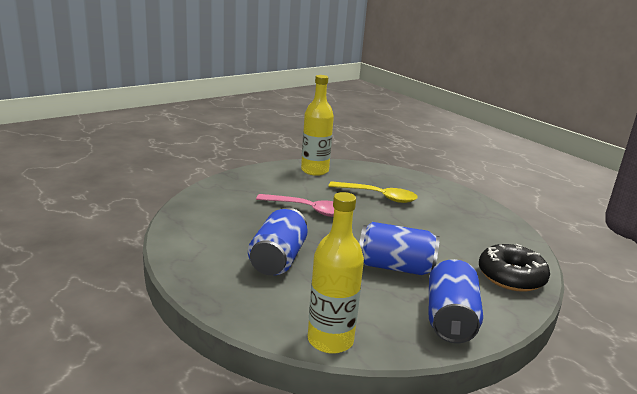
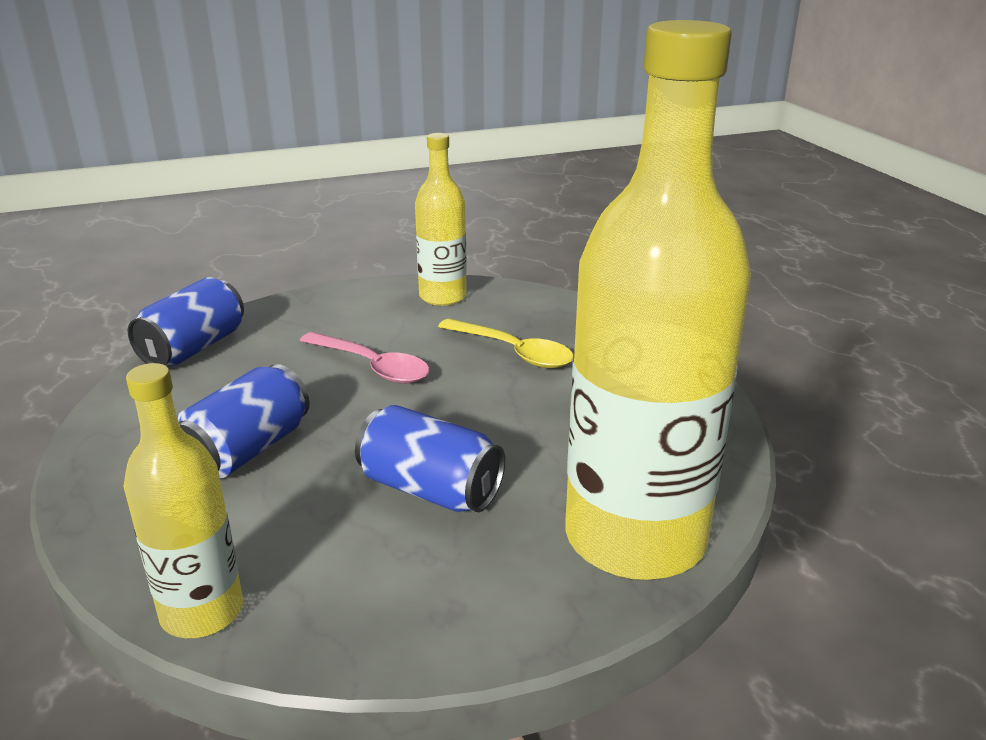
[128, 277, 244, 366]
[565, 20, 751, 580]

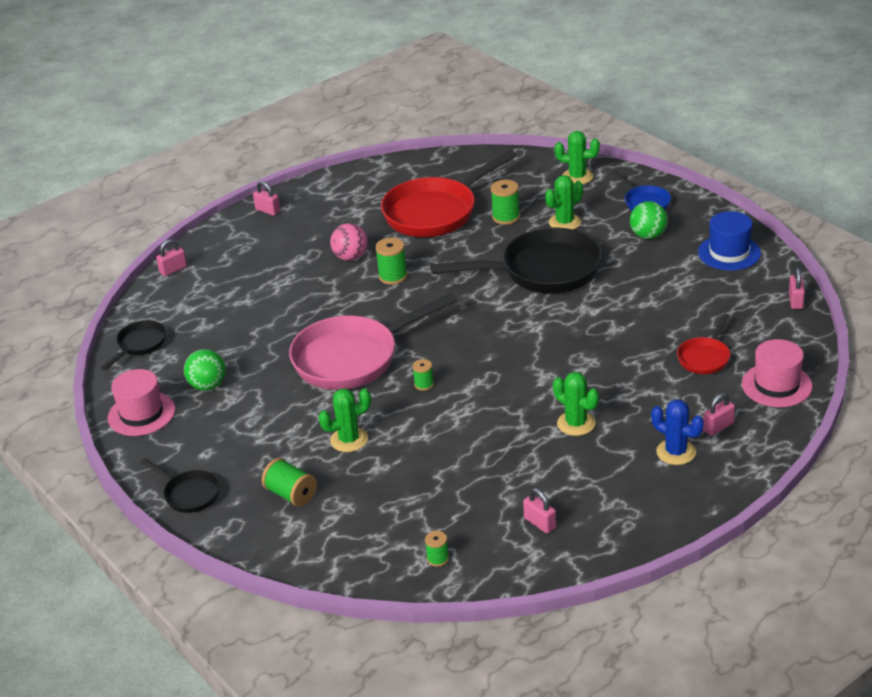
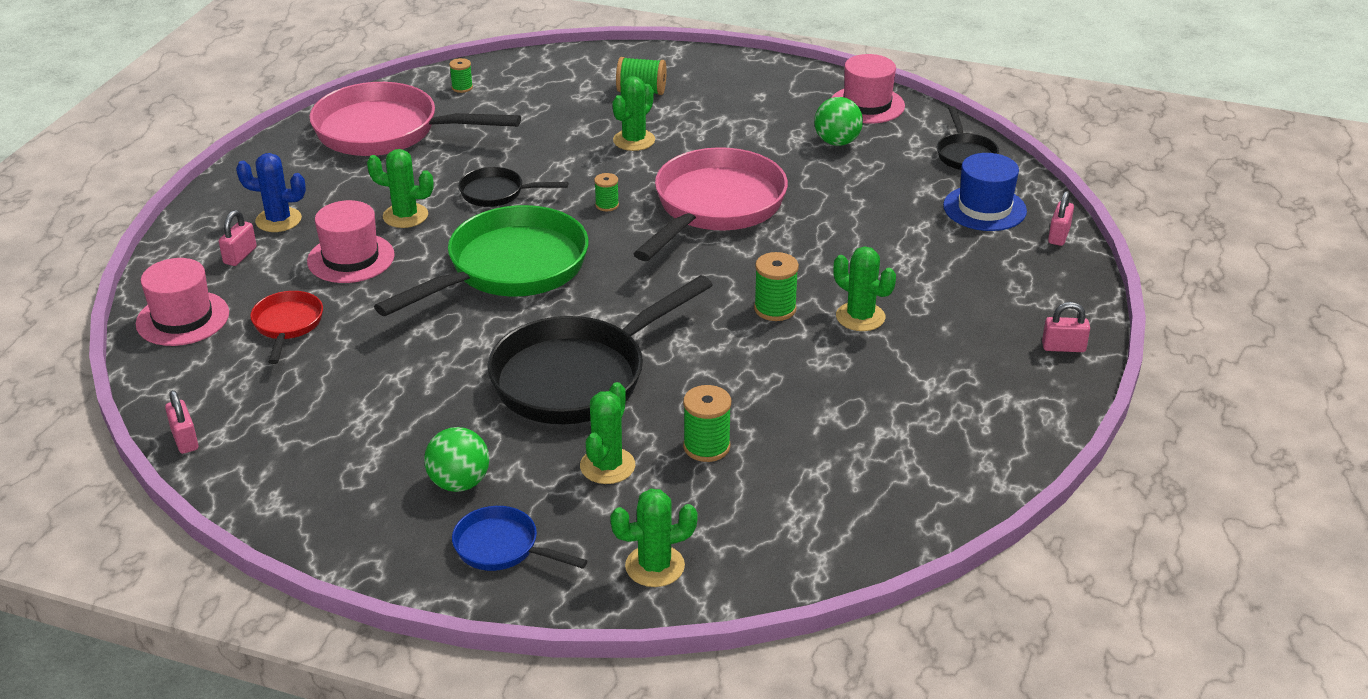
[458, 167, 568, 207]
[833, 246, 896, 331]
[381, 150, 517, 237] (first image)
[310, 82, 521, 156]
[943, 153, 1027, 231]
[307, 200, 395, 283]
[374, 205, 589, 316]

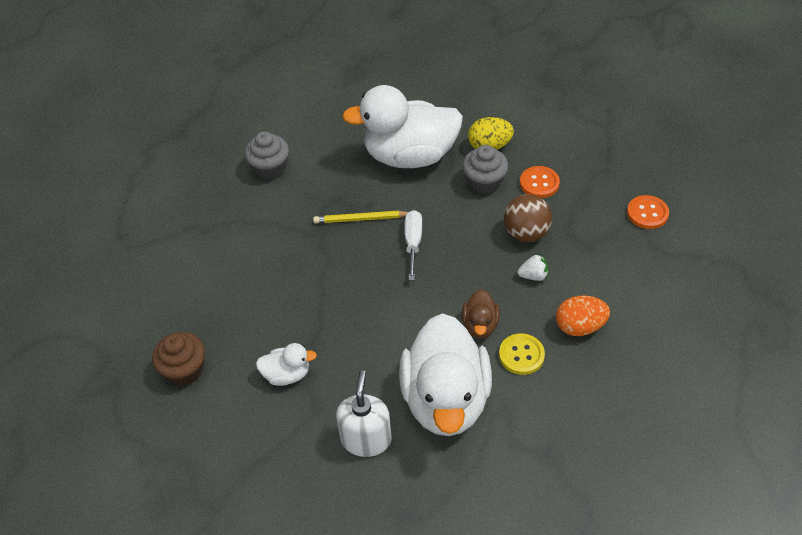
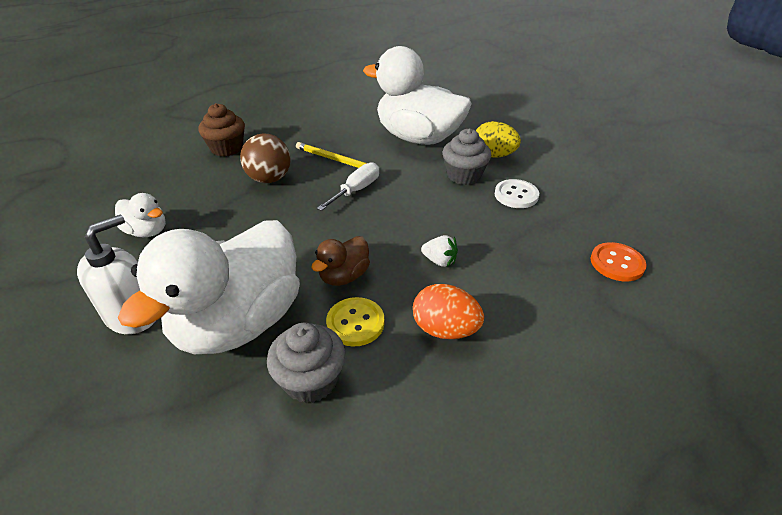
[199, 103, 245, 157]
[267, 323, 346, 403]
[240, 133, 291, 183]
[495, 179, 539, 208]

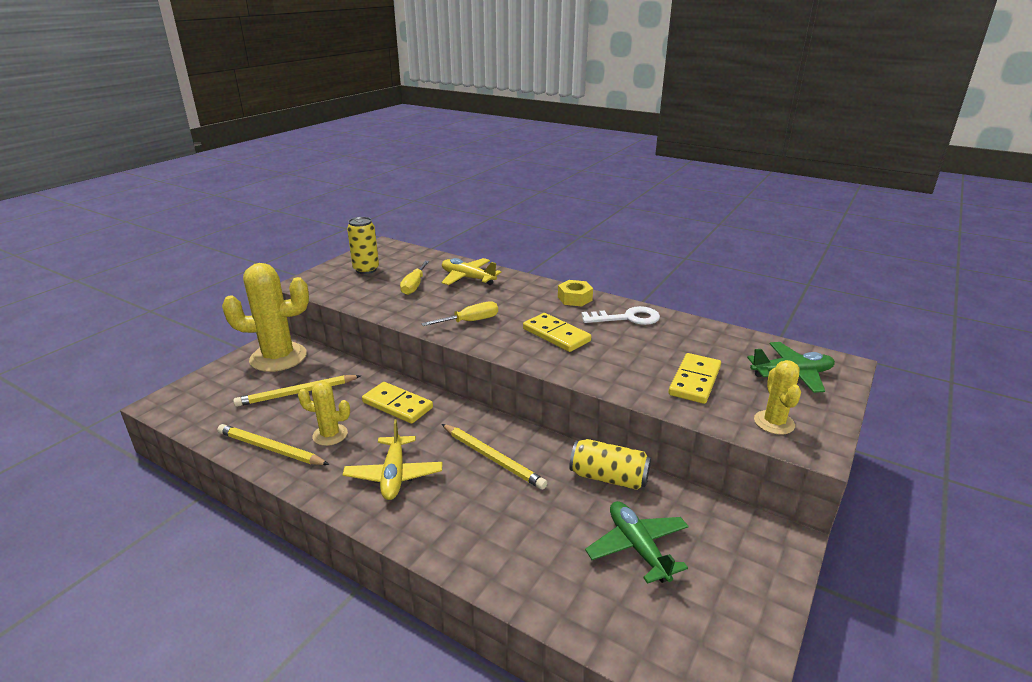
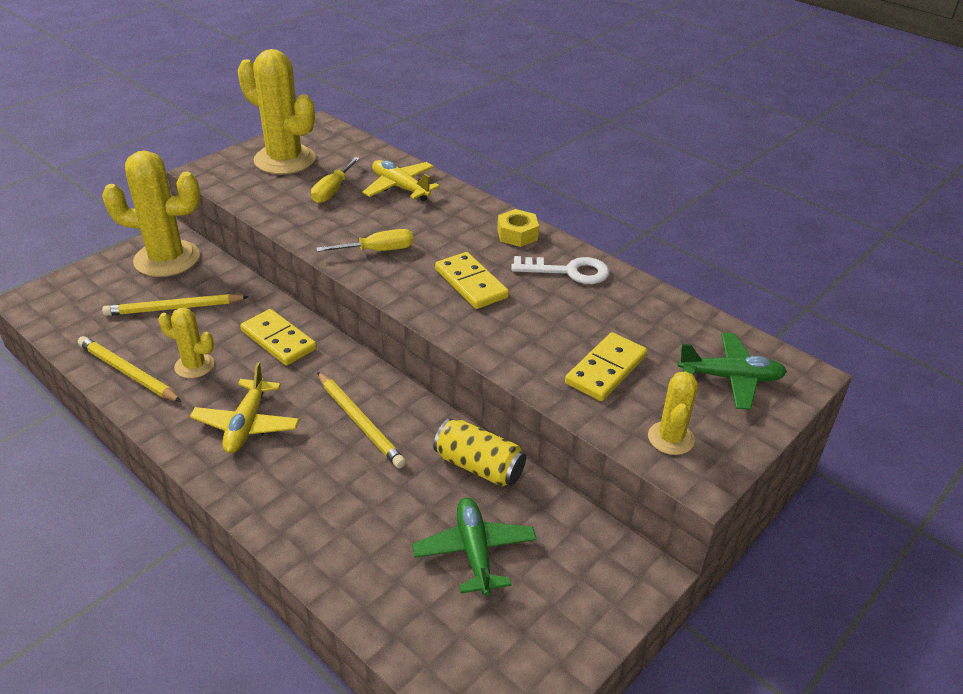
[237, 49, 315, 174]

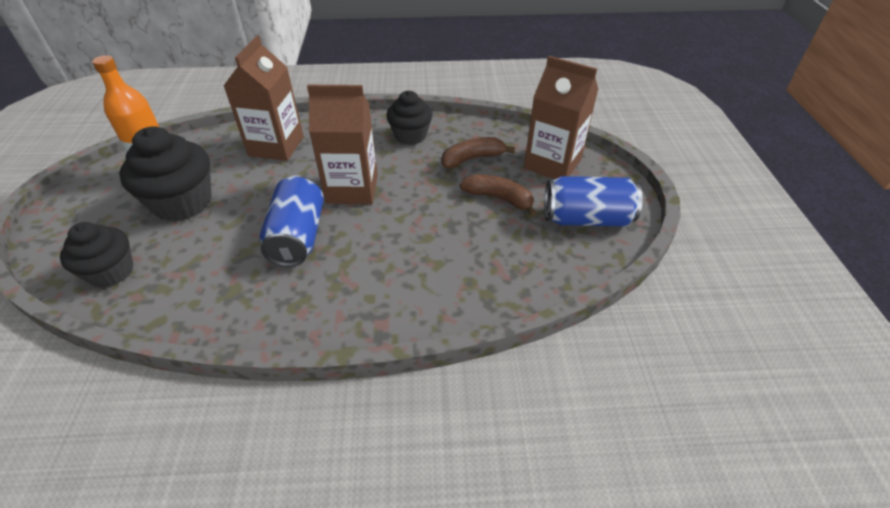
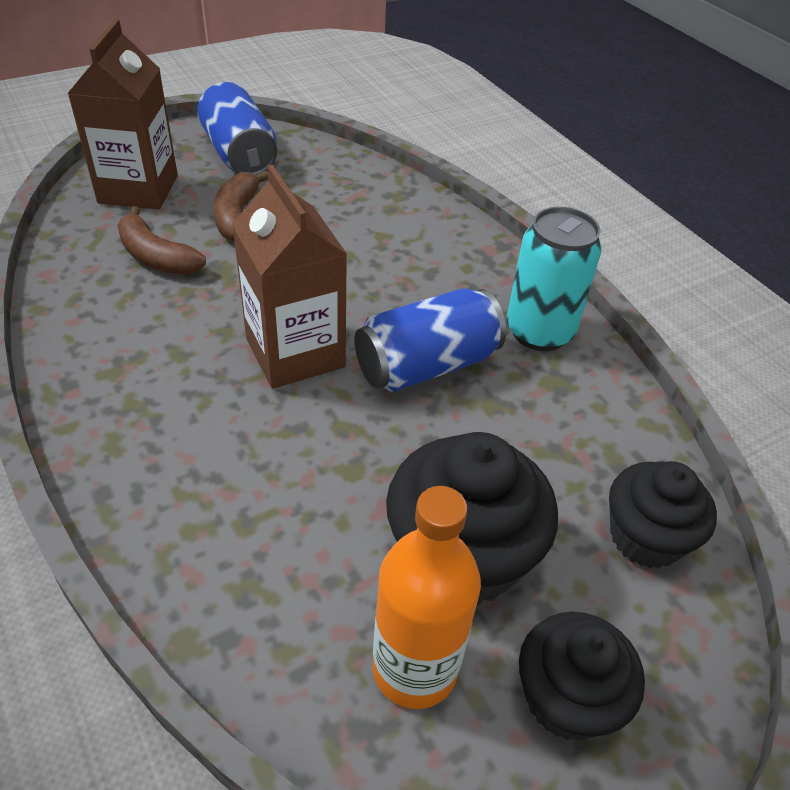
[224, 36, 304, 161] (first image)
[519, 612, 645, 741]
[506, 207, 602, 351]

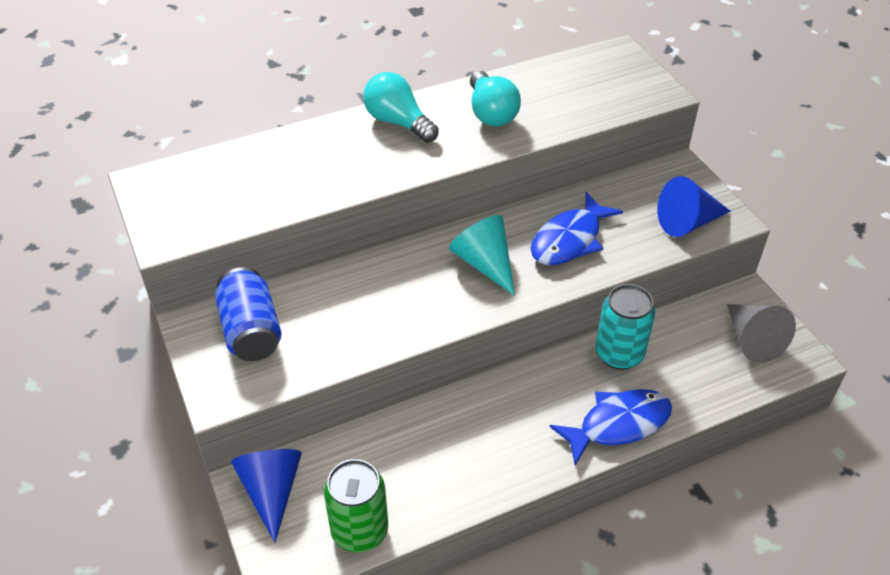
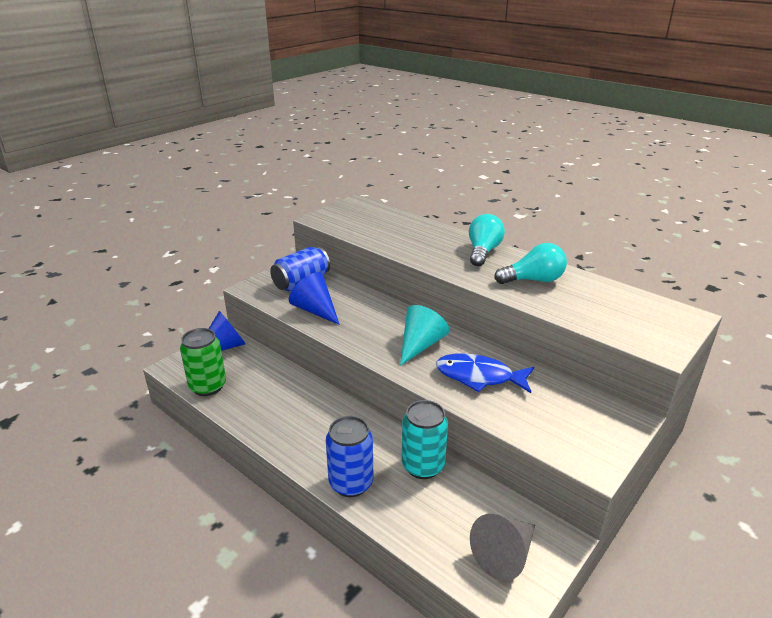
[495, 243, 567, 284]
[326, 416, 373, 497]
[289, 272, 340, 325]

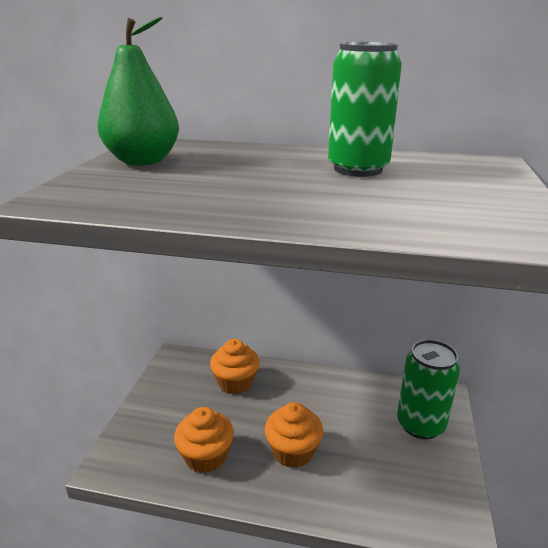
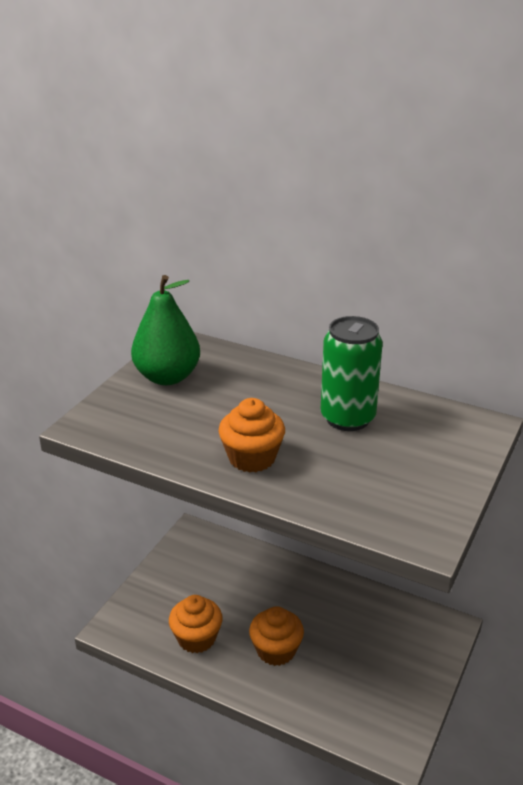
[219, 398, 285, 472]
[397, 339, 460, 440] (first image)

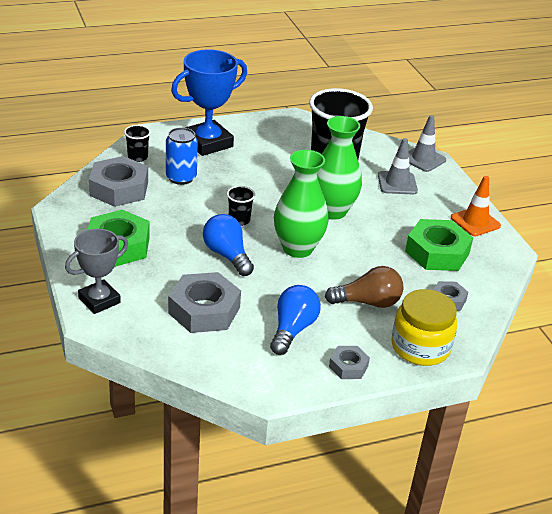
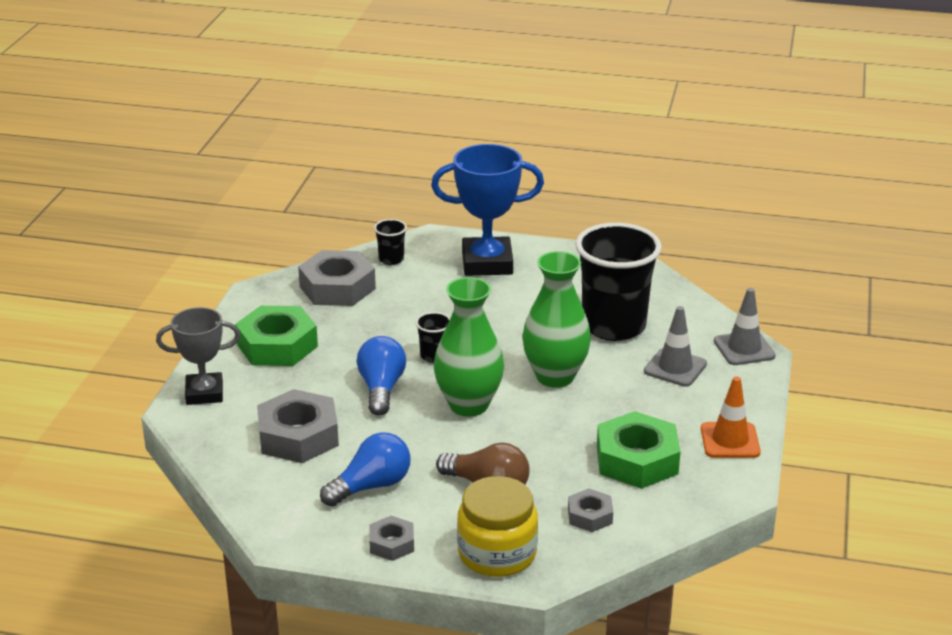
[166, 127, 198, 185] (first image)

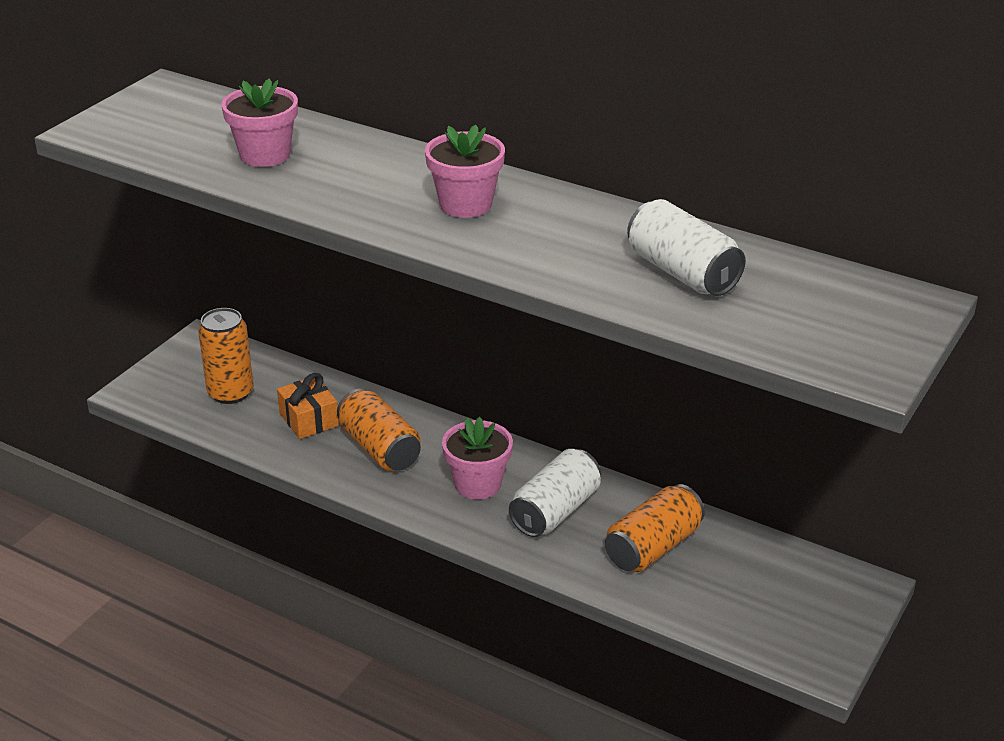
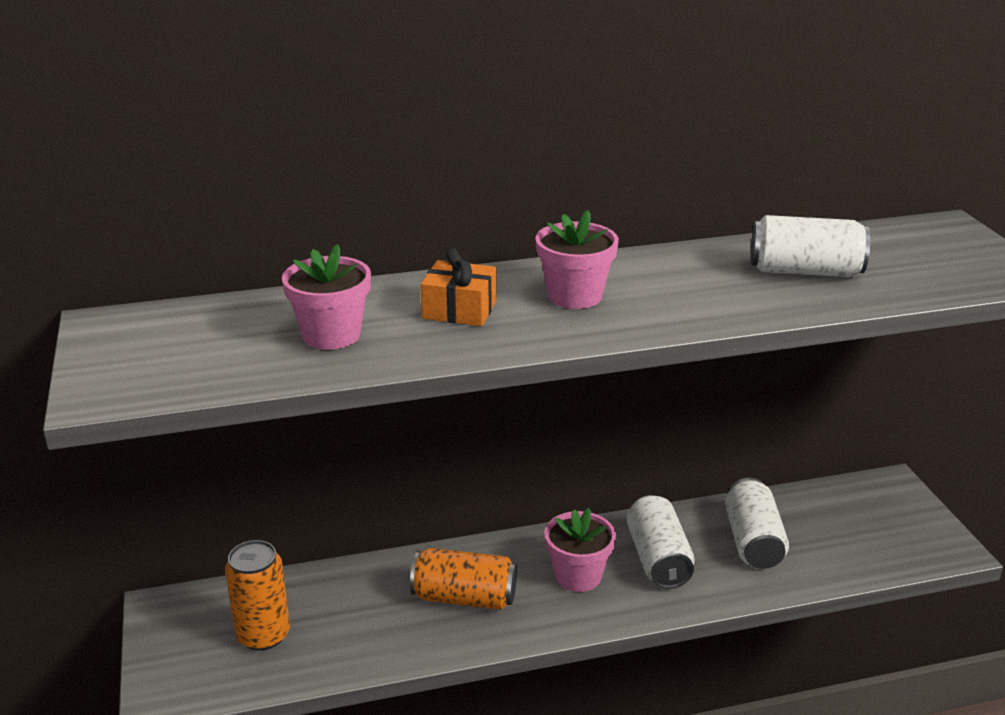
[421, 248, 497, 326]
[725, 478, 789, 569]

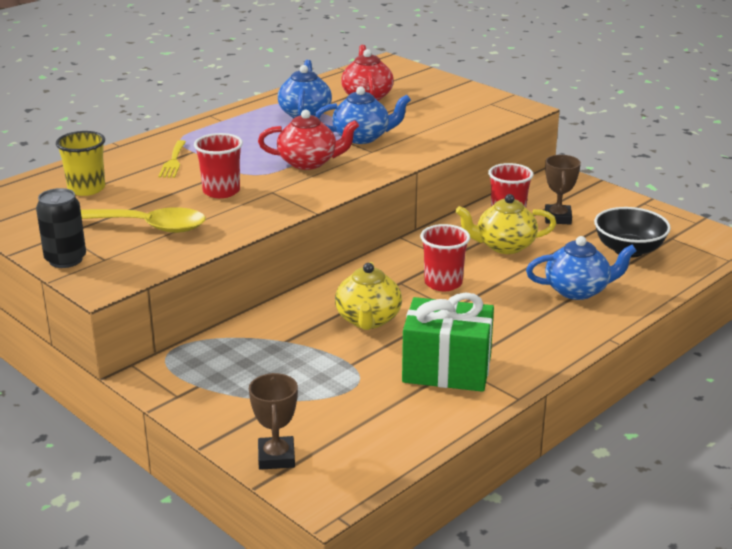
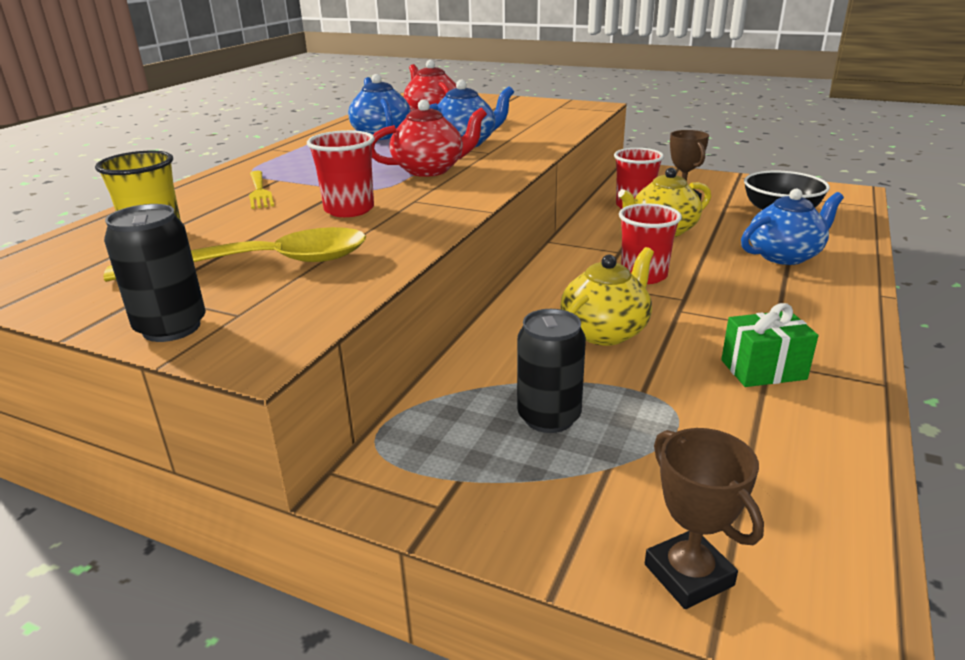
[560, 247, 654, 346]
[721, 303, 818, 387]
[517, 309, 586, 433]

